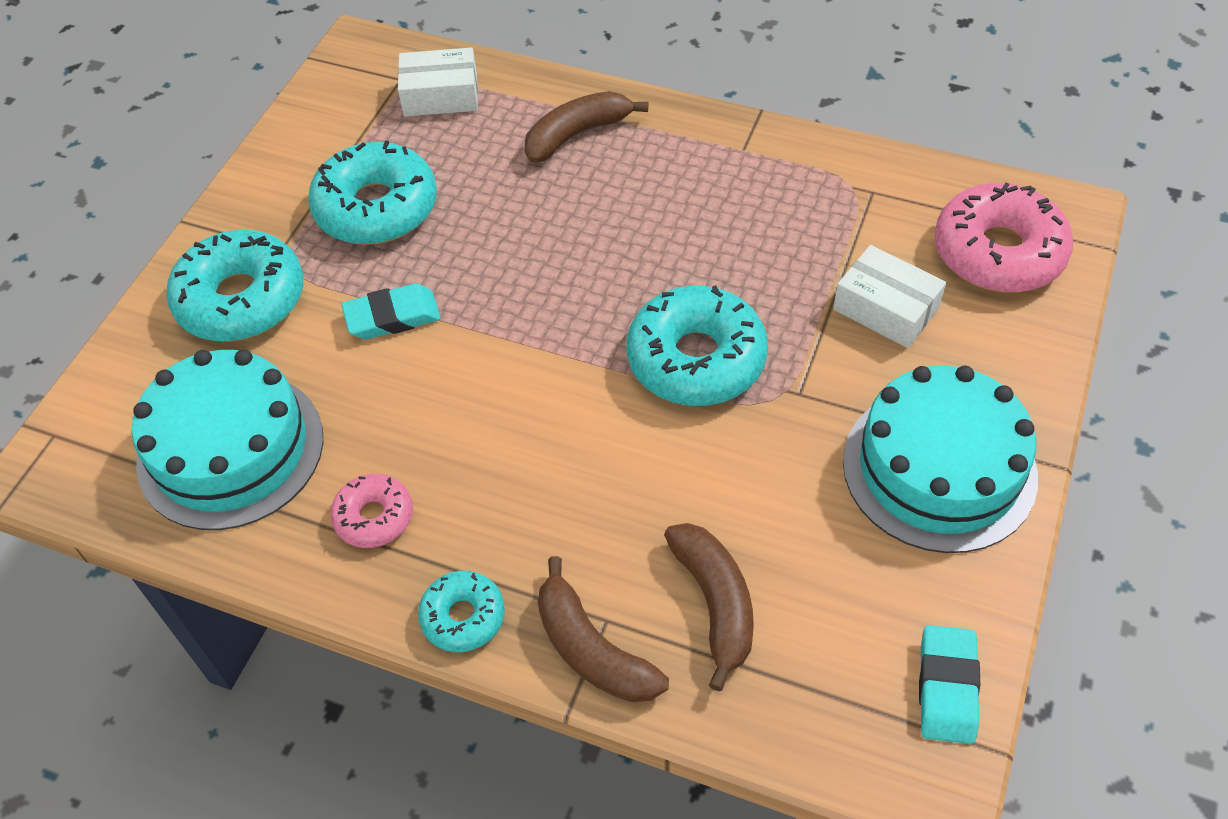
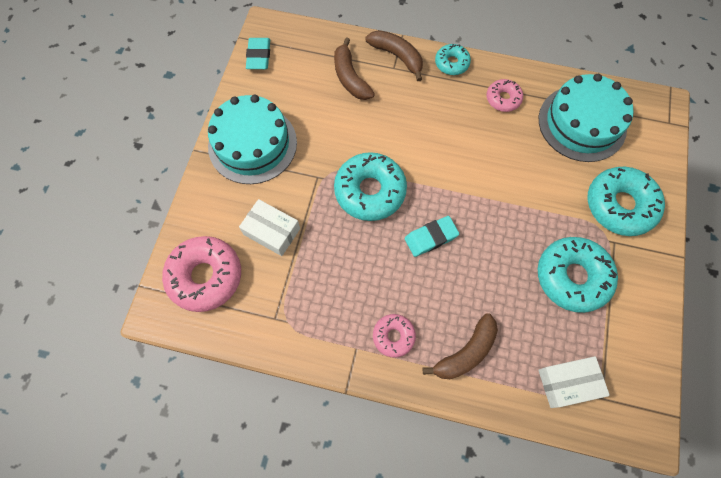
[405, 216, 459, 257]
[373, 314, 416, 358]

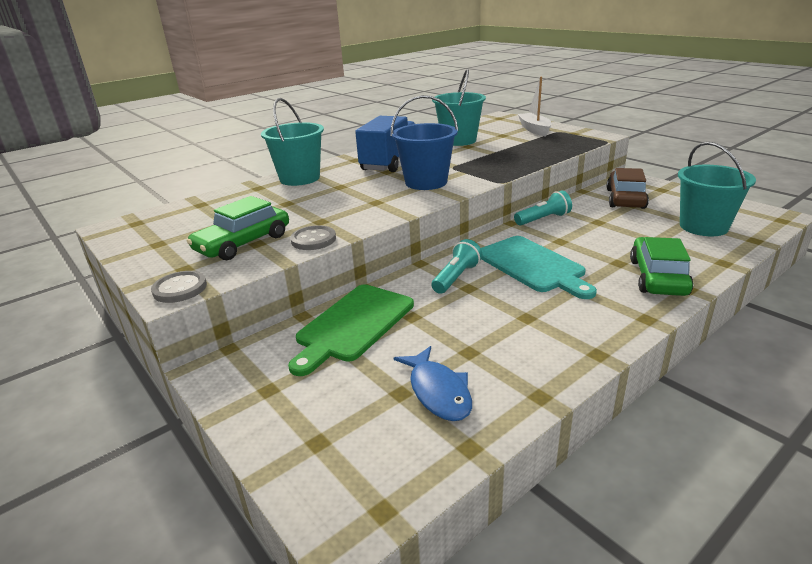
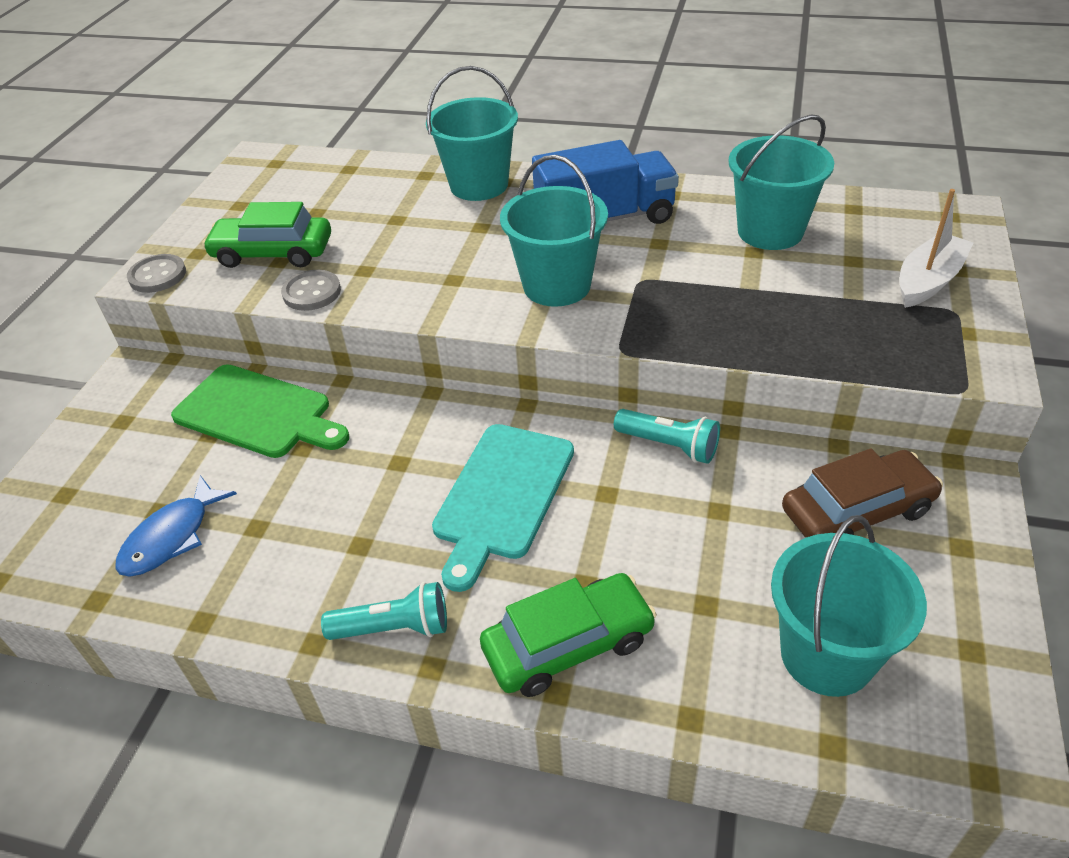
[171, 364, 349, 458]
[500, 155, 608, 307]
[321, 582, 447, 640]

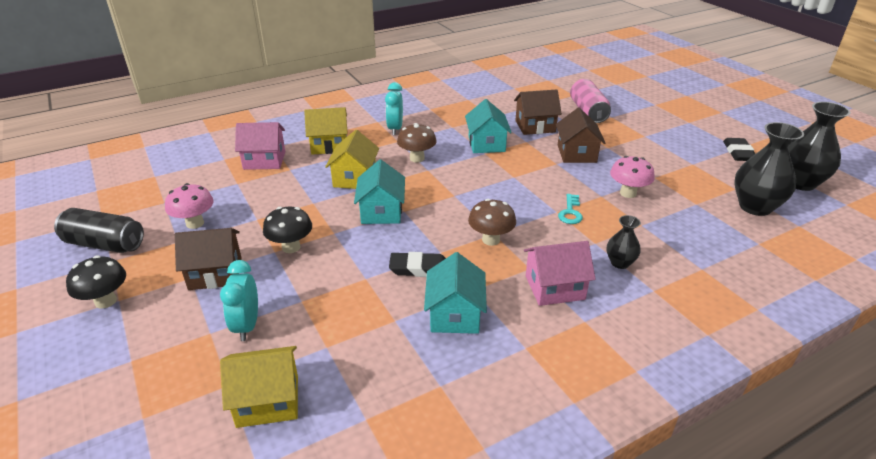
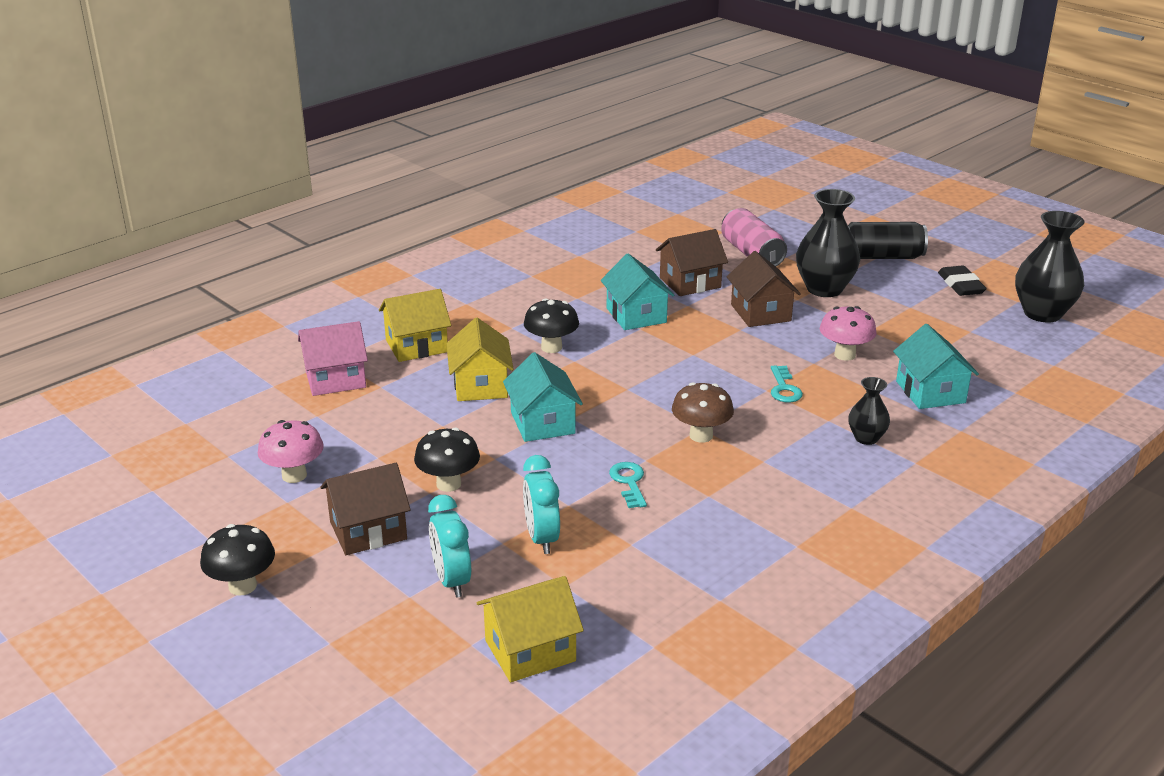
[848, 222, 928, 259]
[523, 455, 560, 554]
[609, 462, 647, 508]
[524, 298, 579, 353]
[893, 324, 979, 409]
[524, 241, 596, 306] (first image)
[796, 189, 860, 297]

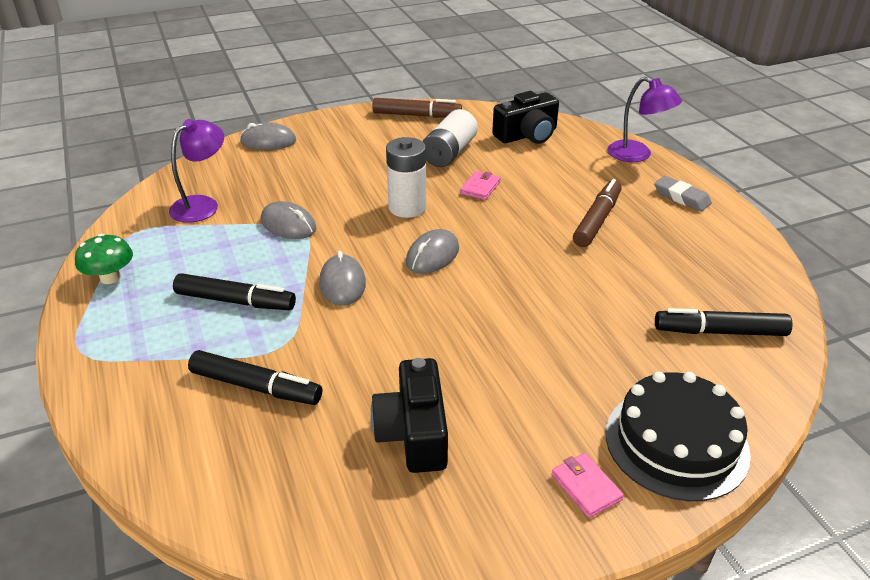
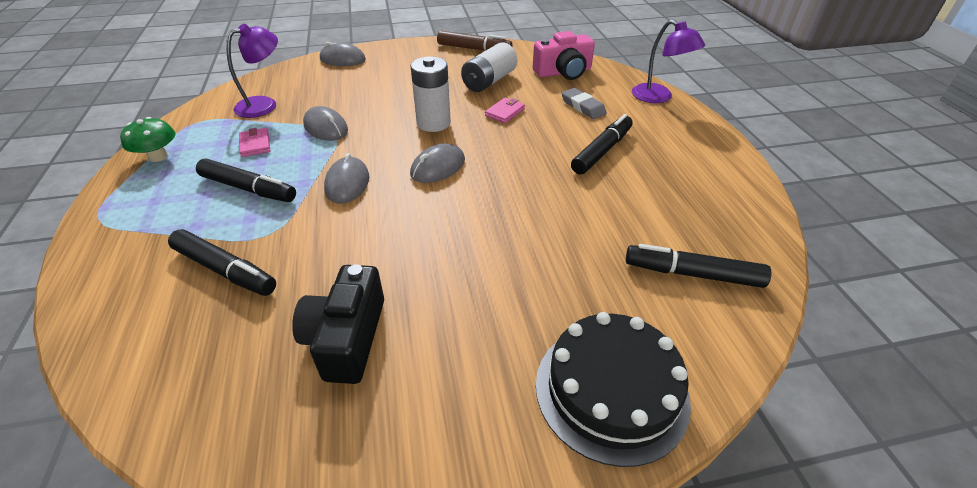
[533, 31, 595, 80]
[239, 128, 270, 157]
[571, 114, 633, 174]
[562, 88, 607, 119]

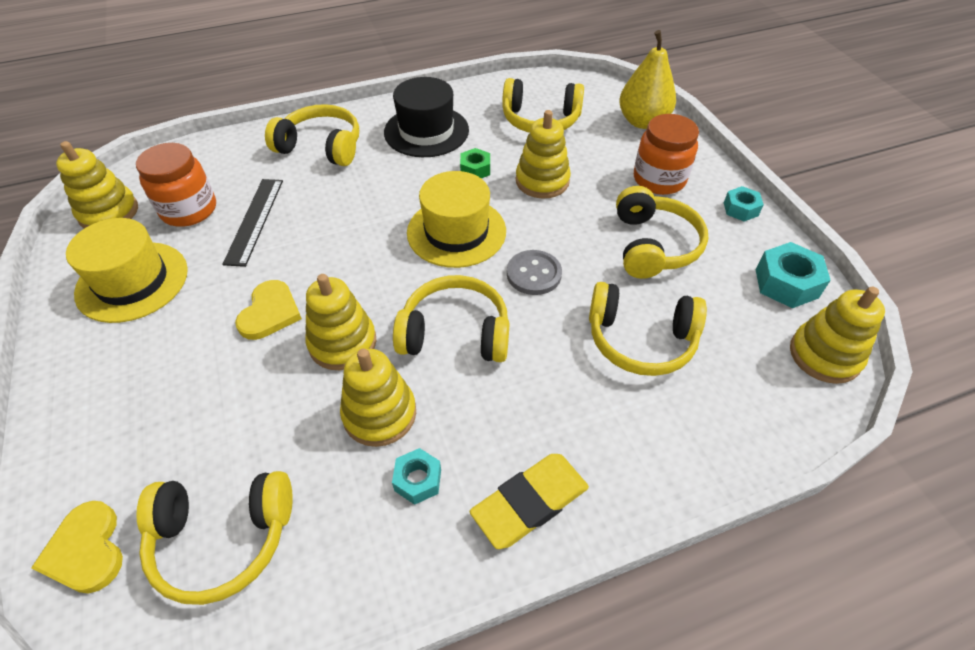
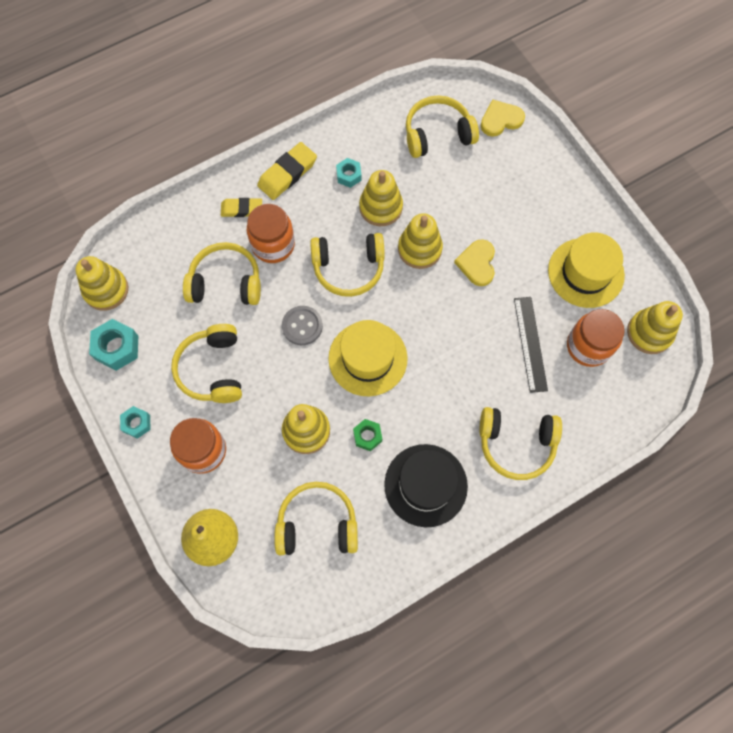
[481, 99, 525, 137]
[221, 198, 262, 217]
[247, 204, 295, 263]

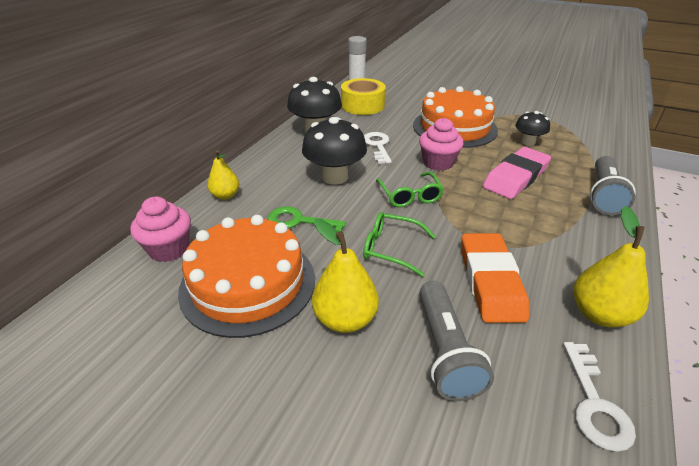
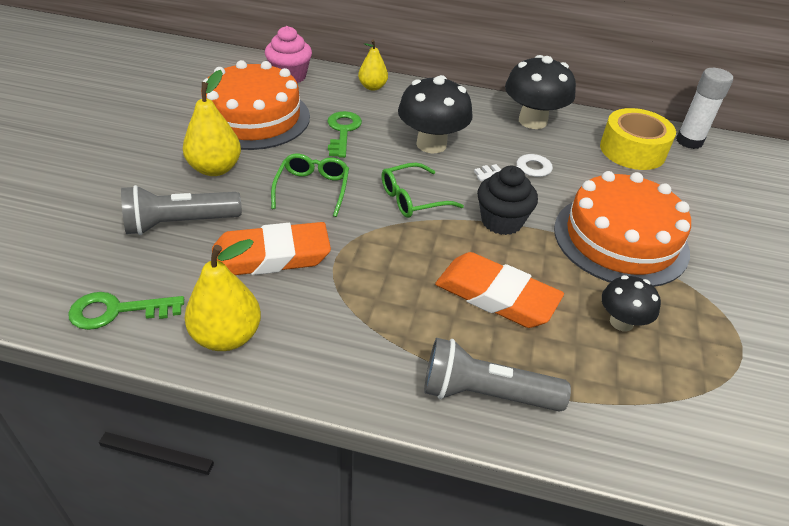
[477, 166, 538, 235]
[435, 252, 564, 328]
[68, 292, 184, 330]

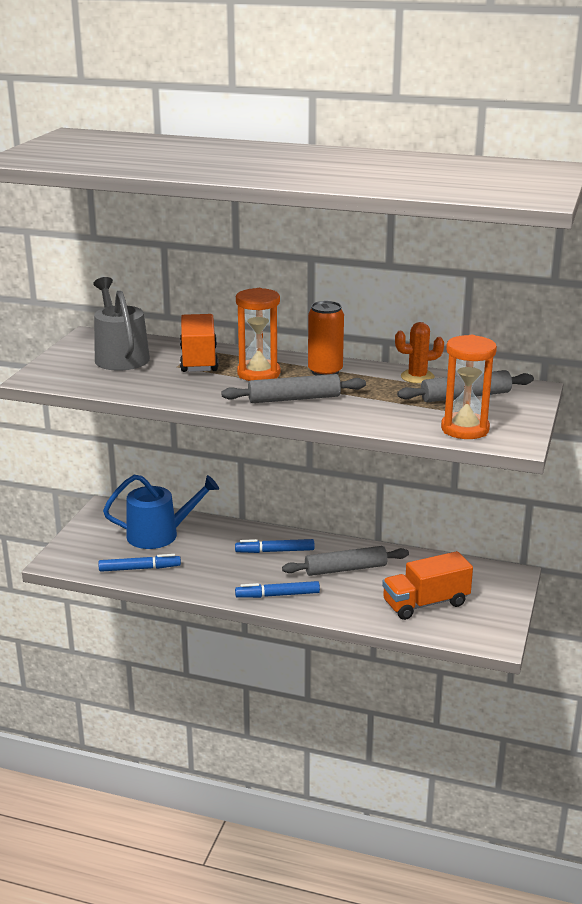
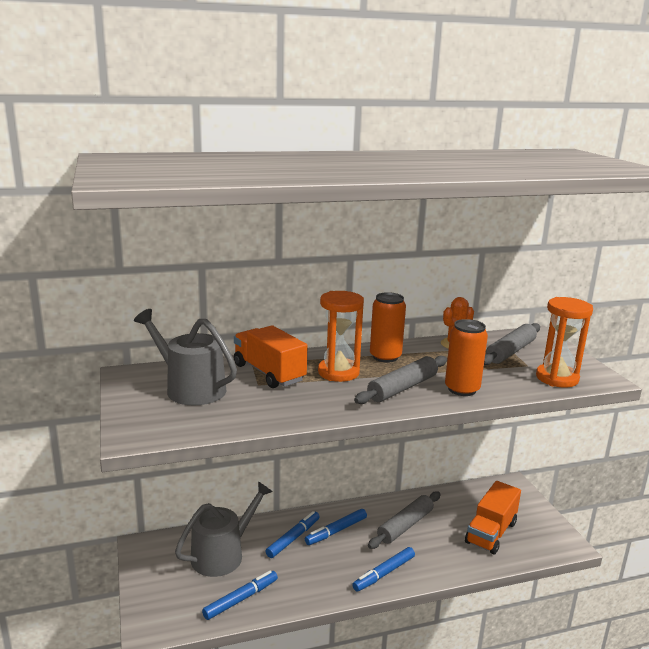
[175, 481, 273, 577]
[266, 511, 320, 558]
[445, 319, 488, 396]

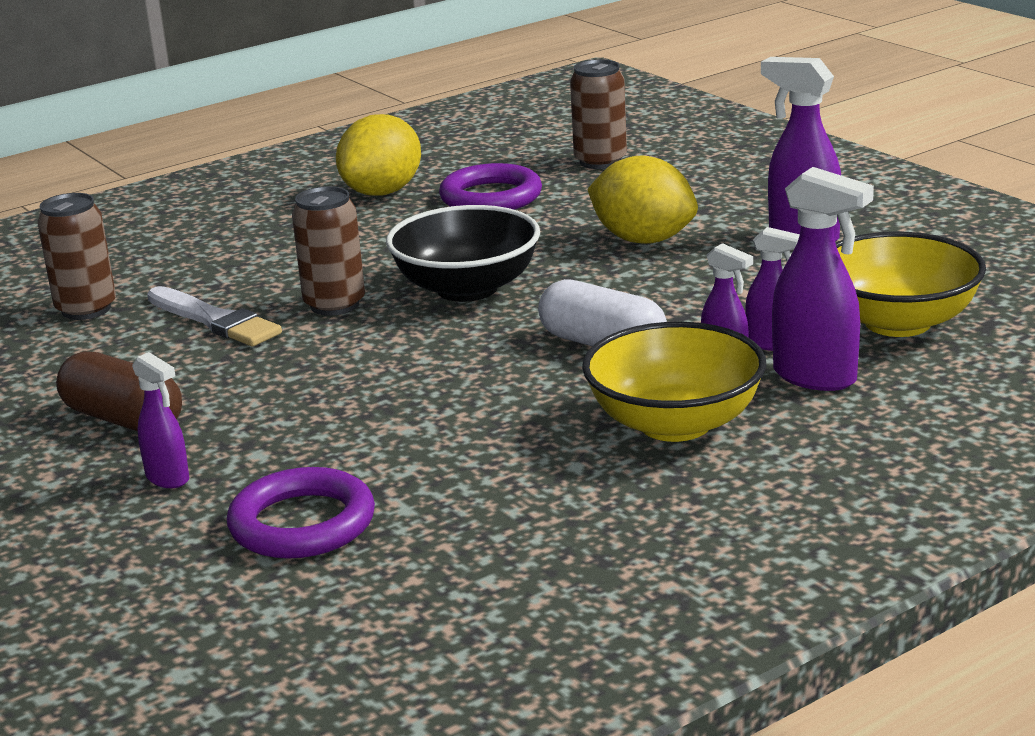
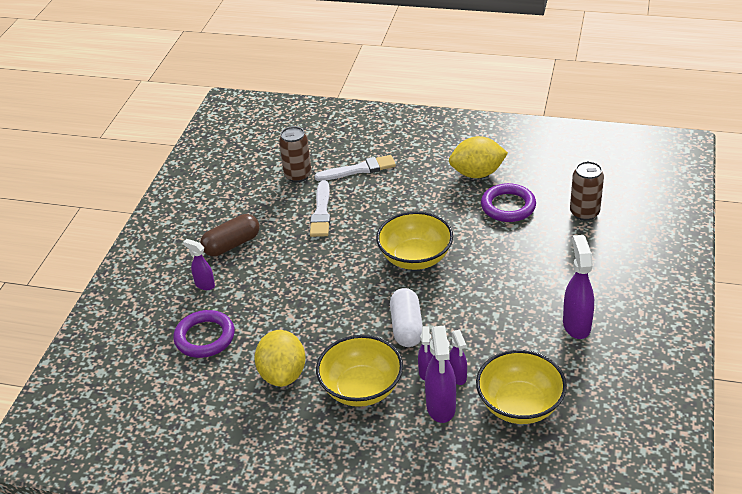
[200, 214, 260, 257]
[183, 239, 215, 290]
[292, 186, 365, 316] (first image)
[376, 211, 453, 270]
[254, 330, 306, 387]
[314, 155, 396, 181]

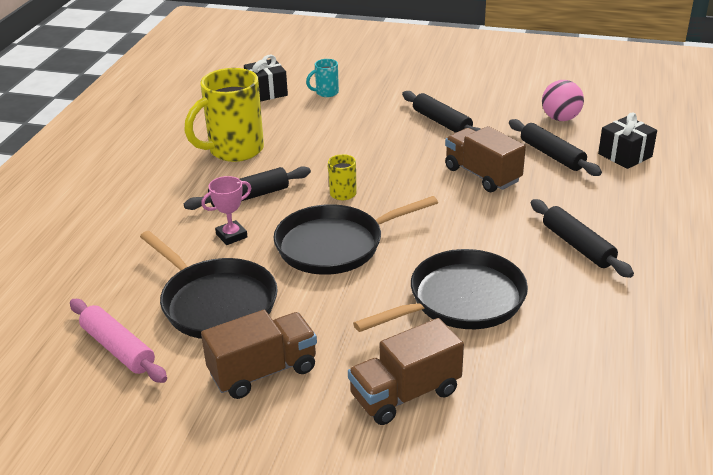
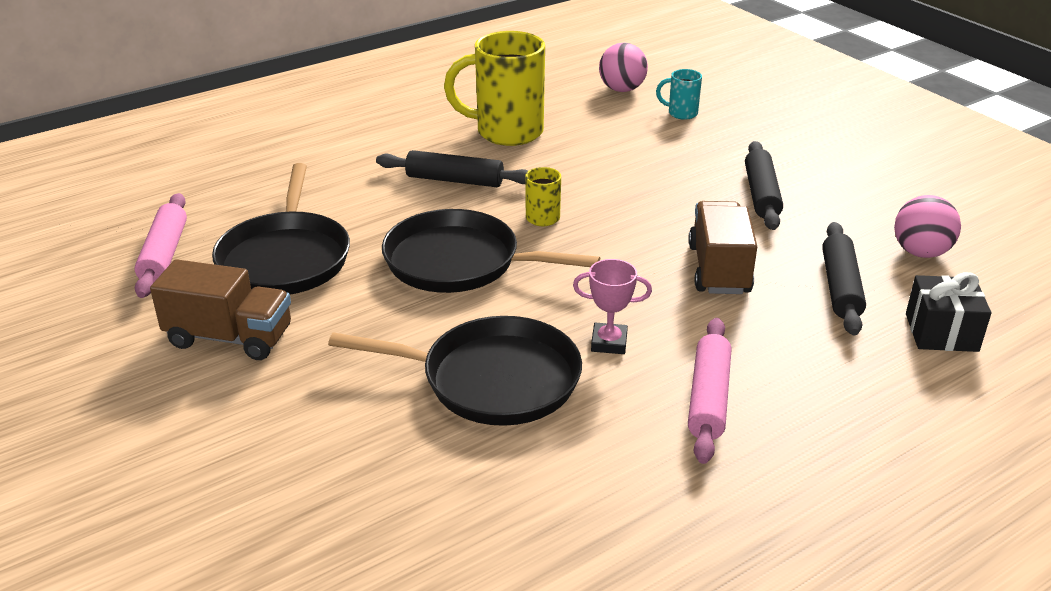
[573, 259, 652, 354]
[599, 43, 648, 92]
[348, 318, 464, 425] (first image)
[688, 318, 731, 464]

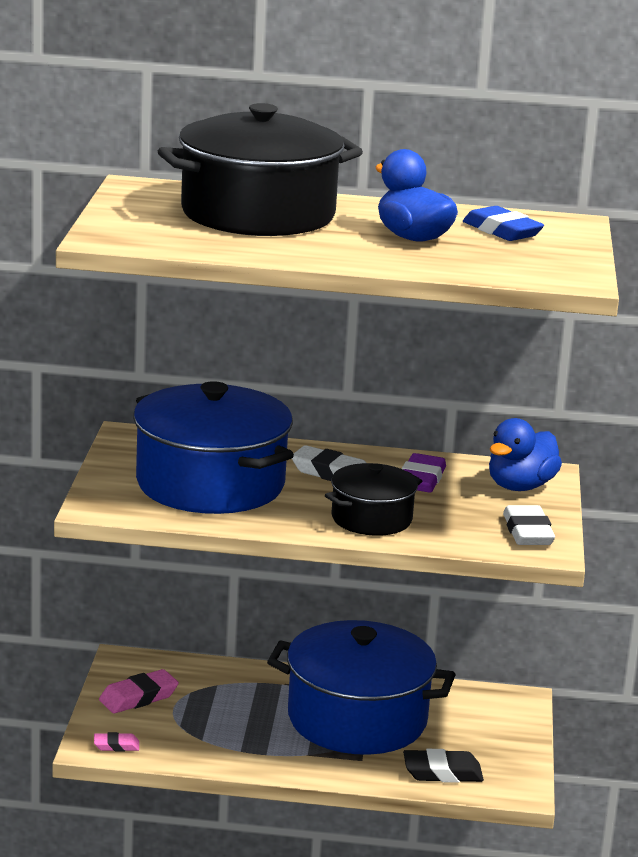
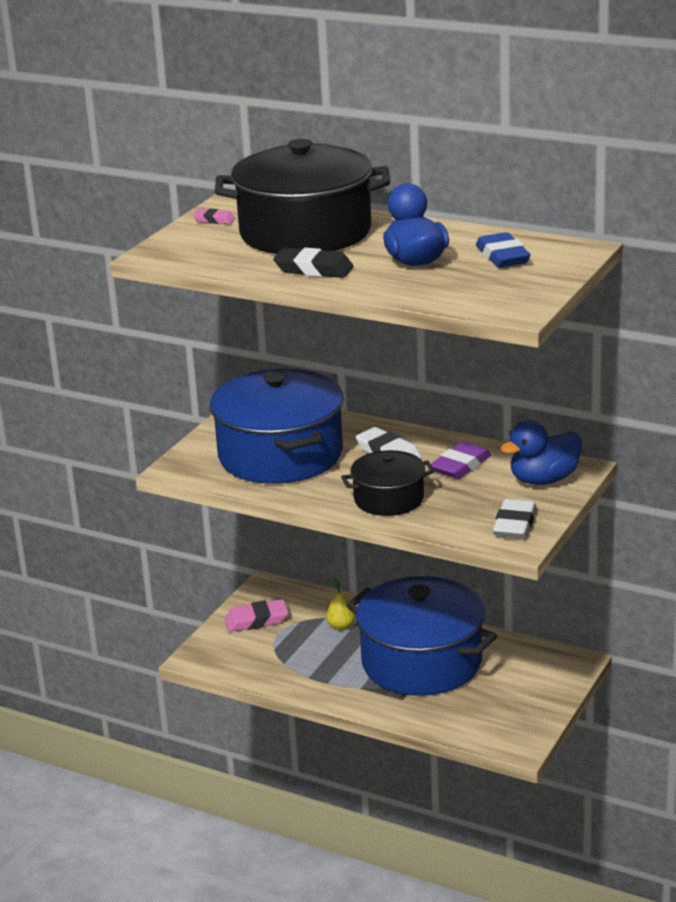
[193, 209, 236, 224]
[273, 248, 354, 278]
[326, 578, 355, 630]

